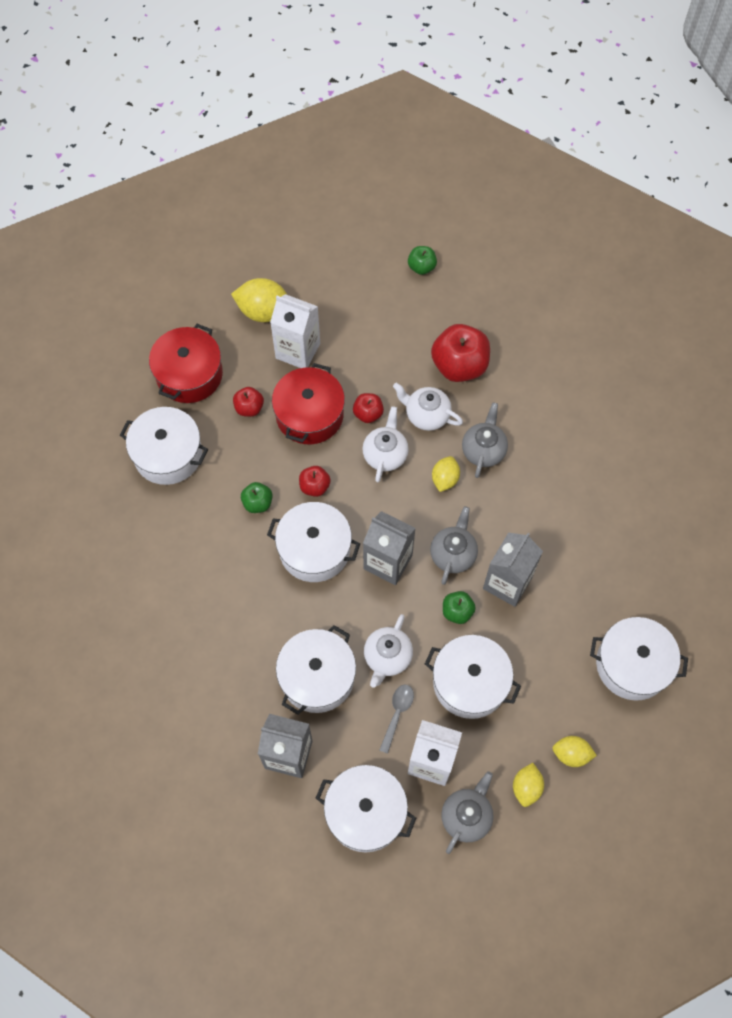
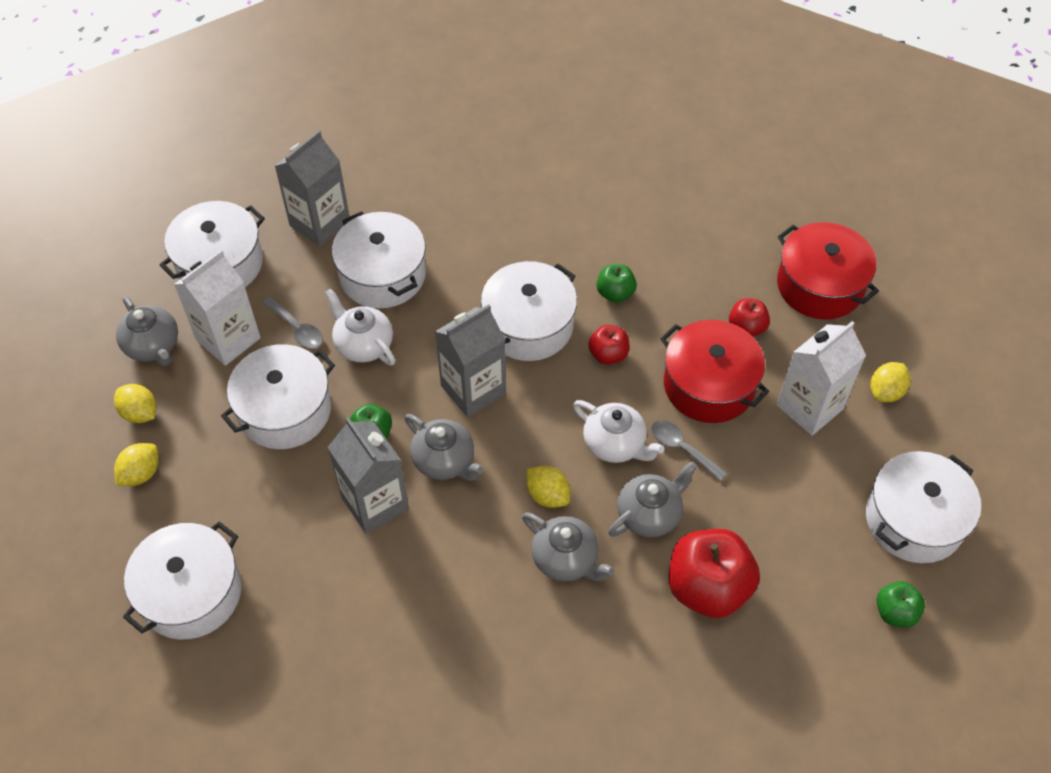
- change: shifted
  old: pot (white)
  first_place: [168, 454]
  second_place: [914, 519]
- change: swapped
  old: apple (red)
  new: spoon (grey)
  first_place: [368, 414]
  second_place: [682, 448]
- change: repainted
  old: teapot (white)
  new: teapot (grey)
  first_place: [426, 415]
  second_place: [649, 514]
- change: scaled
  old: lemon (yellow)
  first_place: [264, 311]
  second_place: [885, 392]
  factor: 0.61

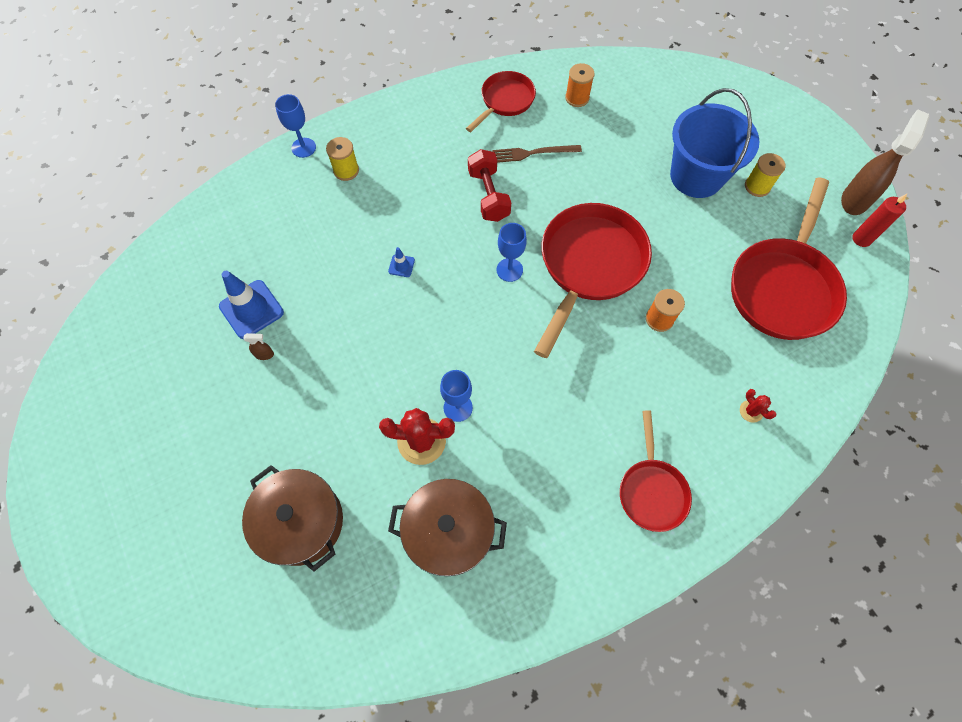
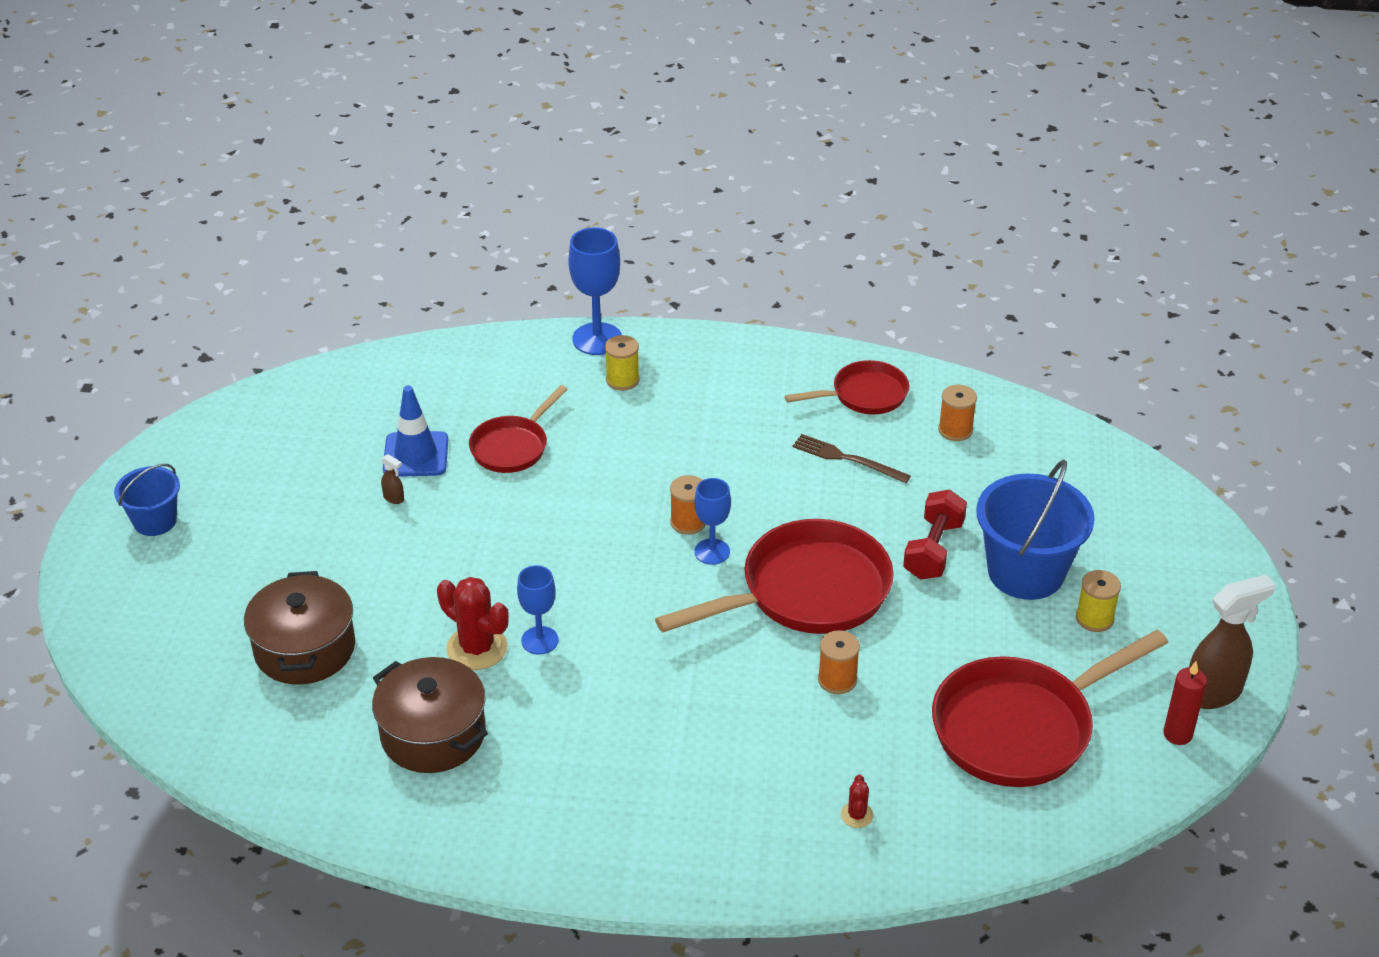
- change: gone
  old: traffic cone (blue)
  first_place: [401, 266]
- change: new
  new: bucket (blue)
  second_place: [155, 521]
- change: new
  new: spool (orange)
  second_place: [688, 522]
- change: shifted
  old: dumbbell (red)
  first_place: [488, 195]
  second_place: [933, 550]
- change: shifted
  old: pan (red)
  first_place: [651, 490]
  second_place: [512, 447]
- change: scaled
  old: goblet (blue)
  first_place: [303, 147]
  second_place: [597, 339]
  factor: 1.57

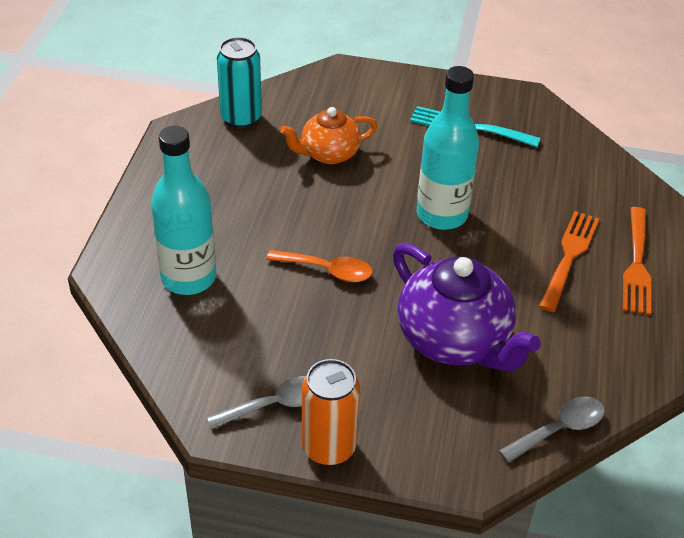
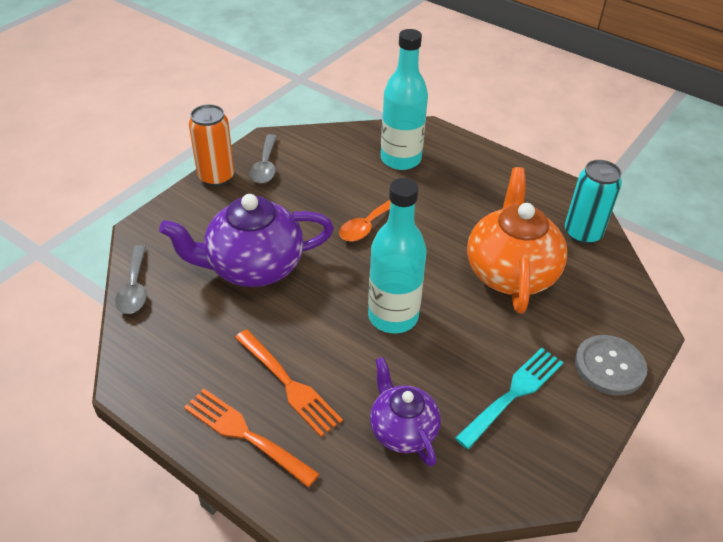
- change: new
  new: teapot (purple)
  second_place: [402, 430]
- change: new
  new: button (grey)
  second_place: [609, 366]
- change: scaled
  old: teapot (orange)
  first_place: [328, 154]
  second_place: [510, 272]
  factor: 1.66

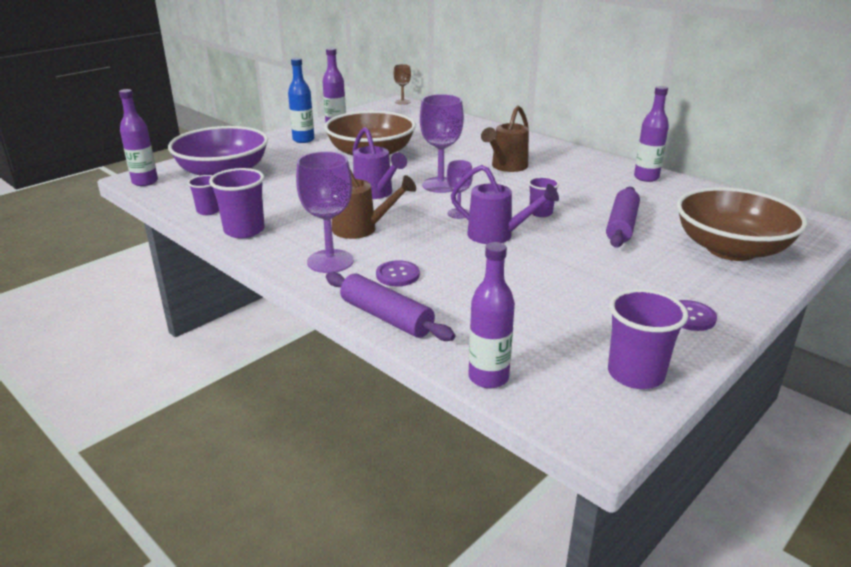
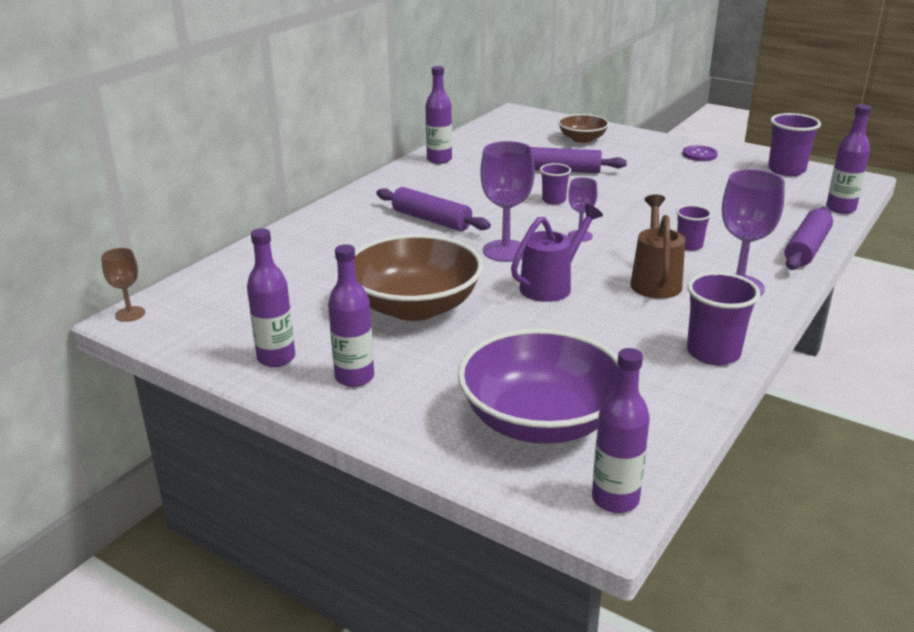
- change: gone
  old: button (purple)
  first_place: [397, 275]
- change: gone
  old: watering can (purple)
  first_place: [497, 235]
- change: shifted
  old: cup (purple)
  first_place: [208, 211]
  second_place: [689, 245]
- change: swapped
  old: watering can (brown)
  new: rolling pin (purple)
  first_place: [506, 167]
  second_place: [431, 220]
- change: repainted
  old: bottle (blue)
  new: bottle (purple)
  first_place: [303, 140]
  second_place: [354, 377]
- change: scaled
  old: bowl (brown)
  first_place: [730, 249]
  second_place: [582, 139]
  factor: 0.54

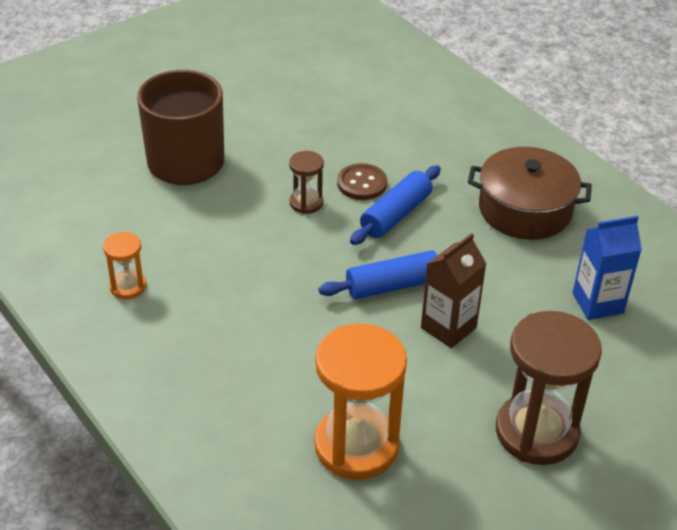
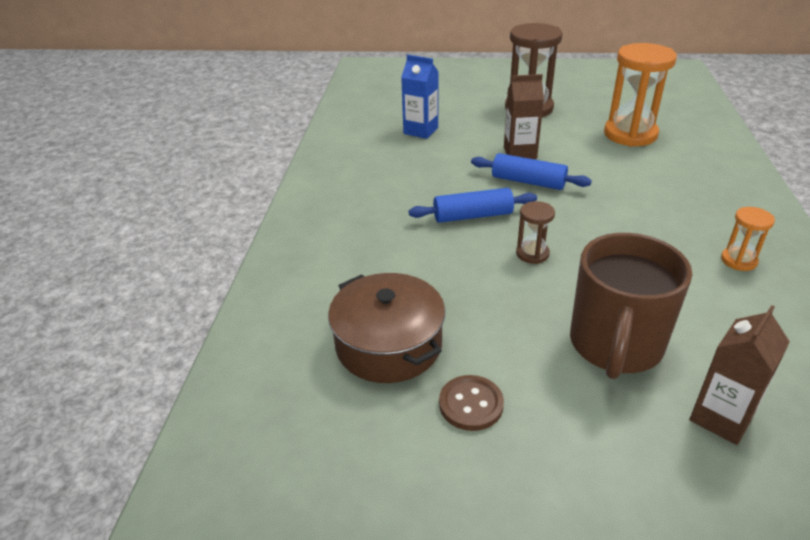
- change: new
  new: carton (brown)
  second_place: [721, 418]
- change: shifted
  old: button (brown)
  first_place: [362, 183]
  second_place: [471, 404]
- change: shifted
  old: pot (brown)
  first_place: [525, 209]
  second_place: [388, 344]

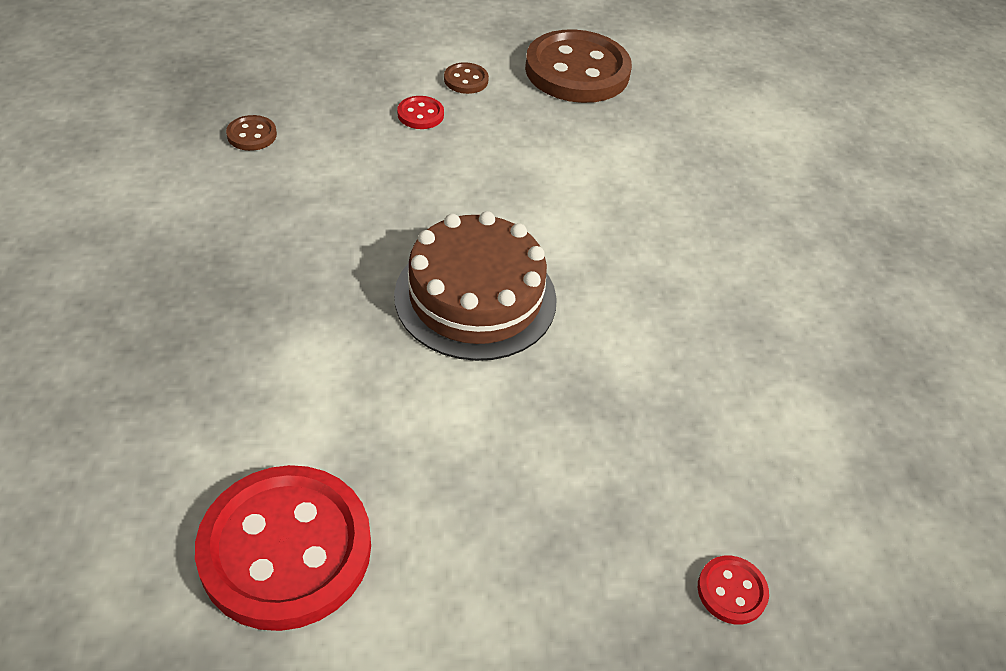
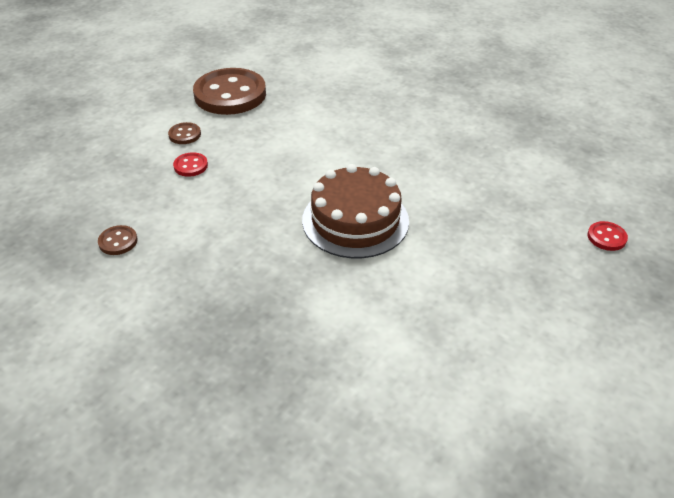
- change: gone
  old: button (red)
  first_place: [286, 549]

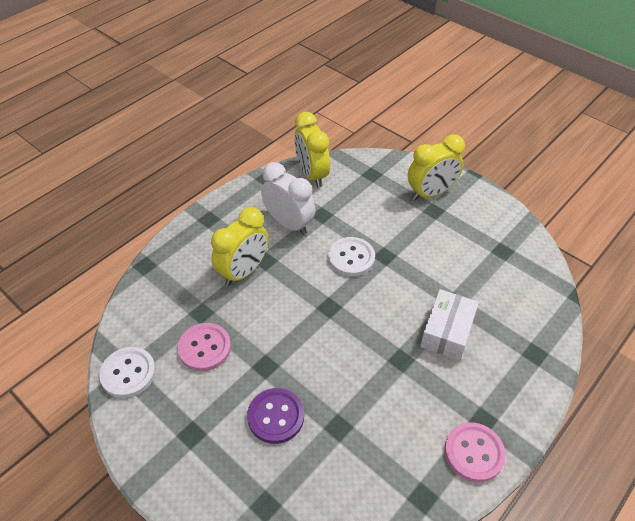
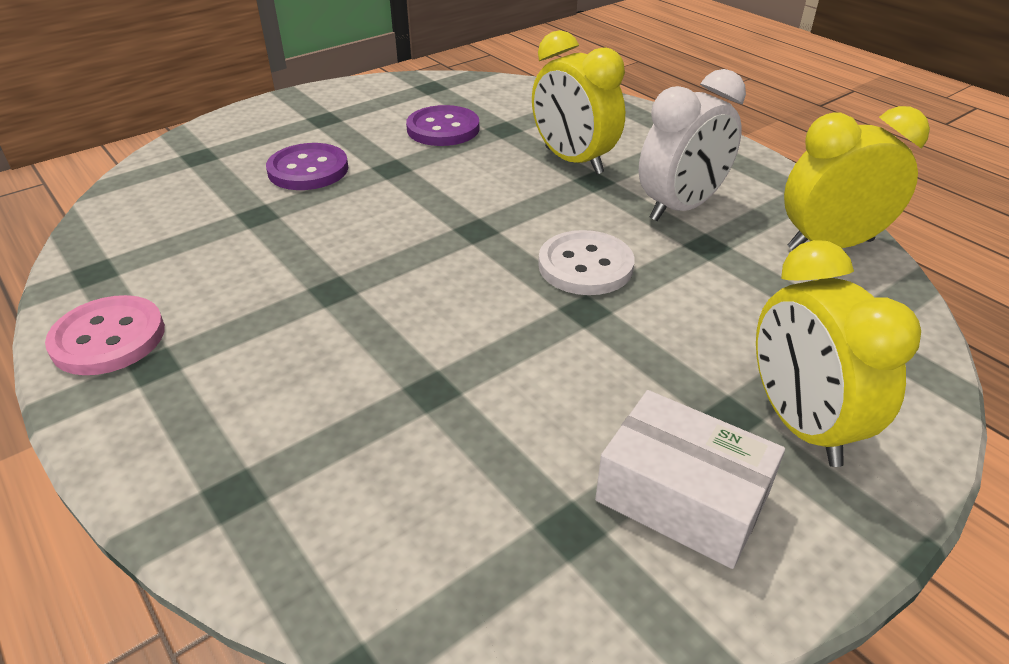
- change: gone
  old: button (white)
  first_place: [128, 373]
- change: shifted
  old: box (white)
  first_place: [447, 331]
  second_place: [682, 497]
- change: repainted
  old: button (pink)
  new: button (purple)
  first_place: [204, 348]
  second_place: [443, 129]

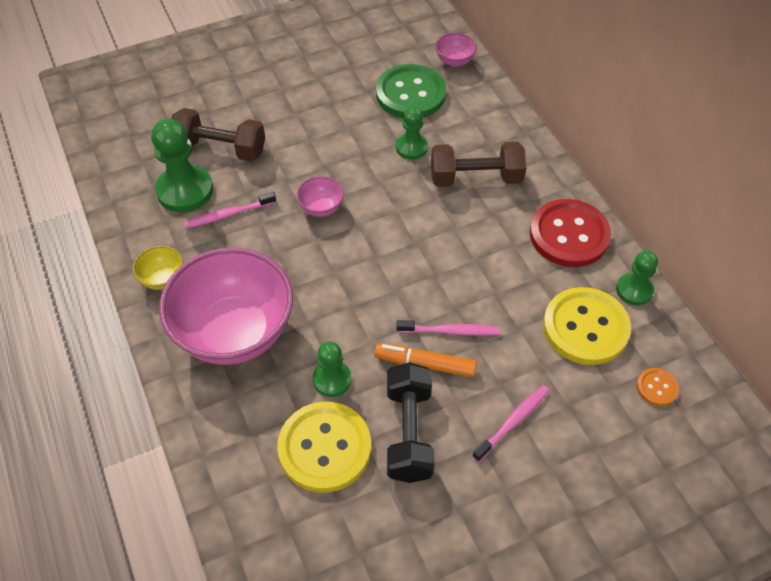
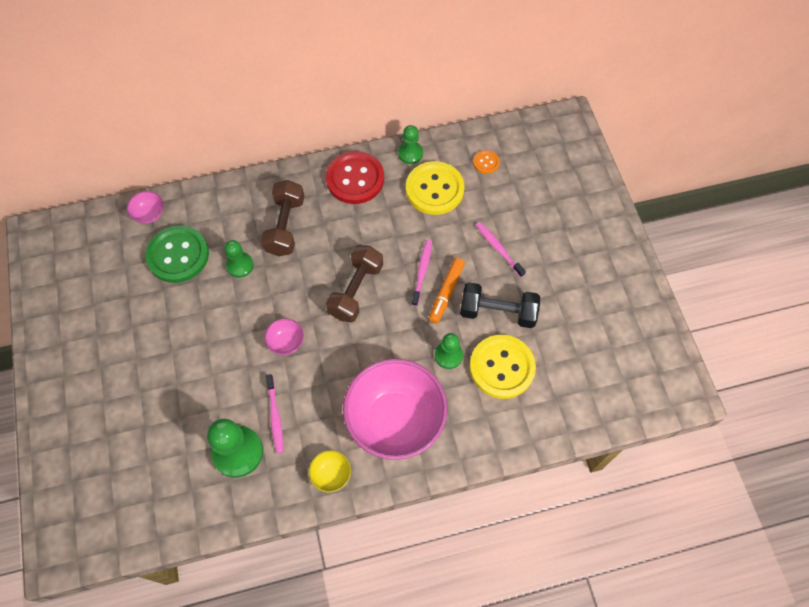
- change: shifted
  old: dumbbell (brown)
  first_place: [220, 149]
  second_place: [356, 290]

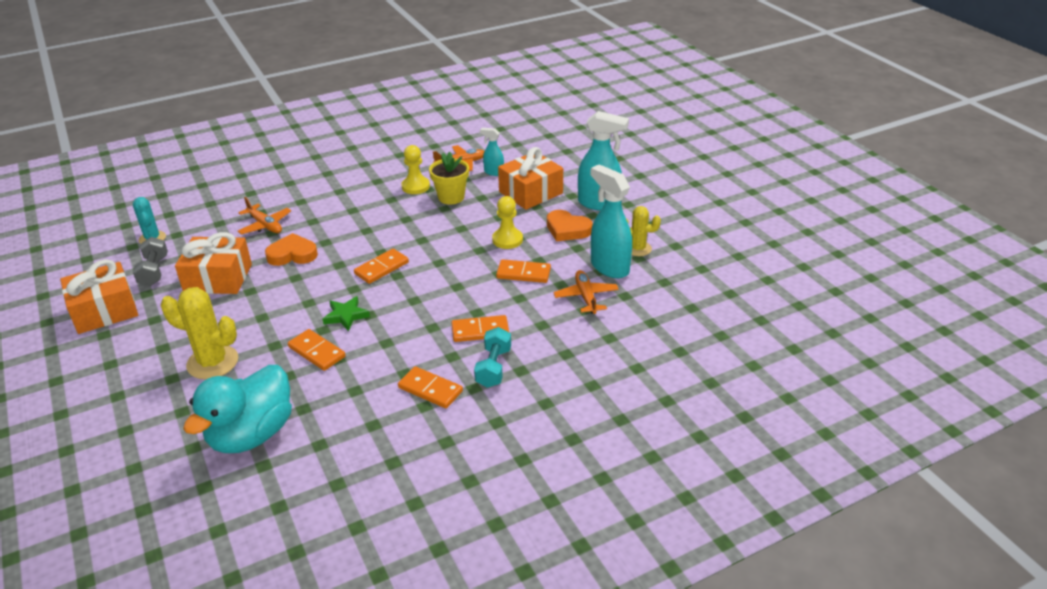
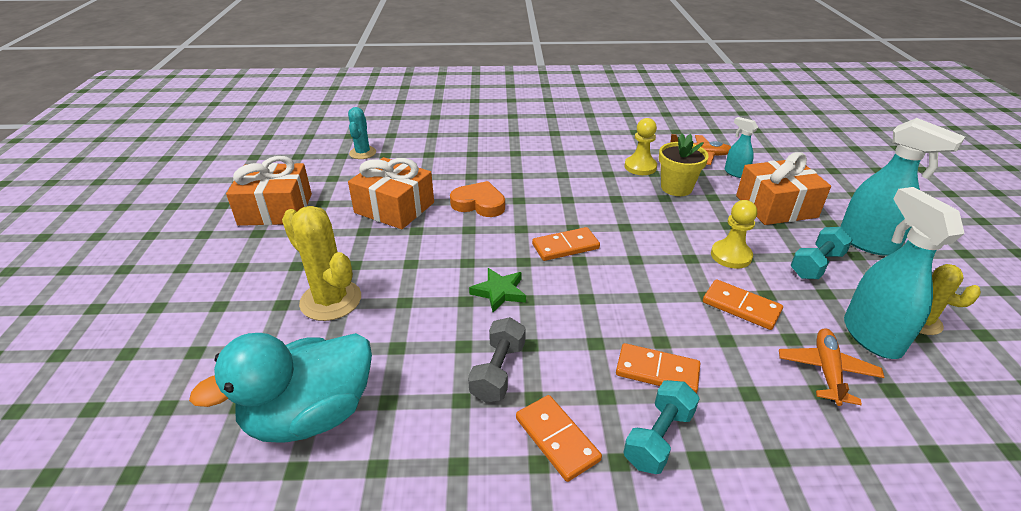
- change: gone
  old: plane (orange)
  first_place: [265, 225]
- change: gone
  old: domino (orange)
  first_place: [317, 352]
- change: shifted
  old: dumbbell (grey)
  first_place: [154, 271]
  second_place: [498, 371]
- change: swapped
  old: heart (orange)
  new: dumbbell (turquoise)
  first_place: [567, 229]
  second_place: [816, 265]

